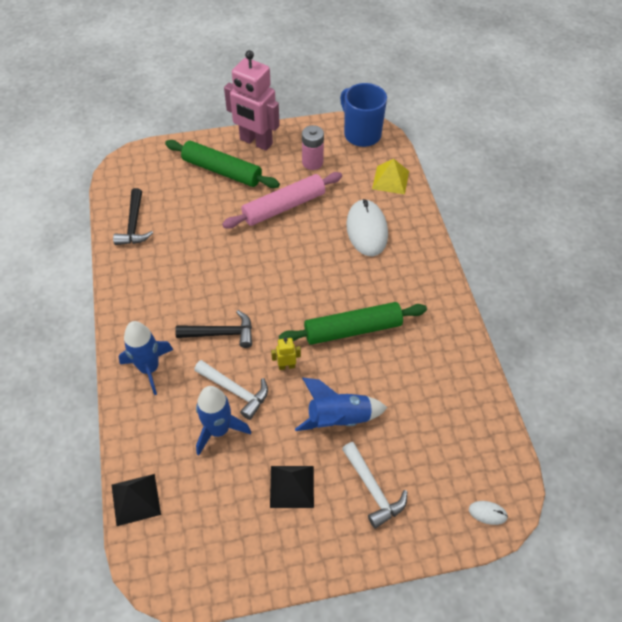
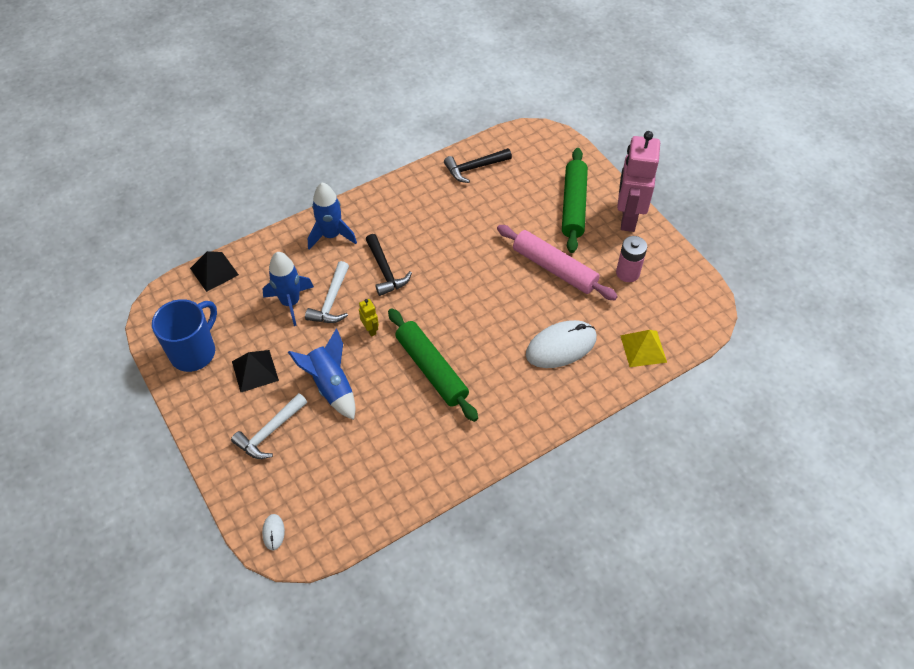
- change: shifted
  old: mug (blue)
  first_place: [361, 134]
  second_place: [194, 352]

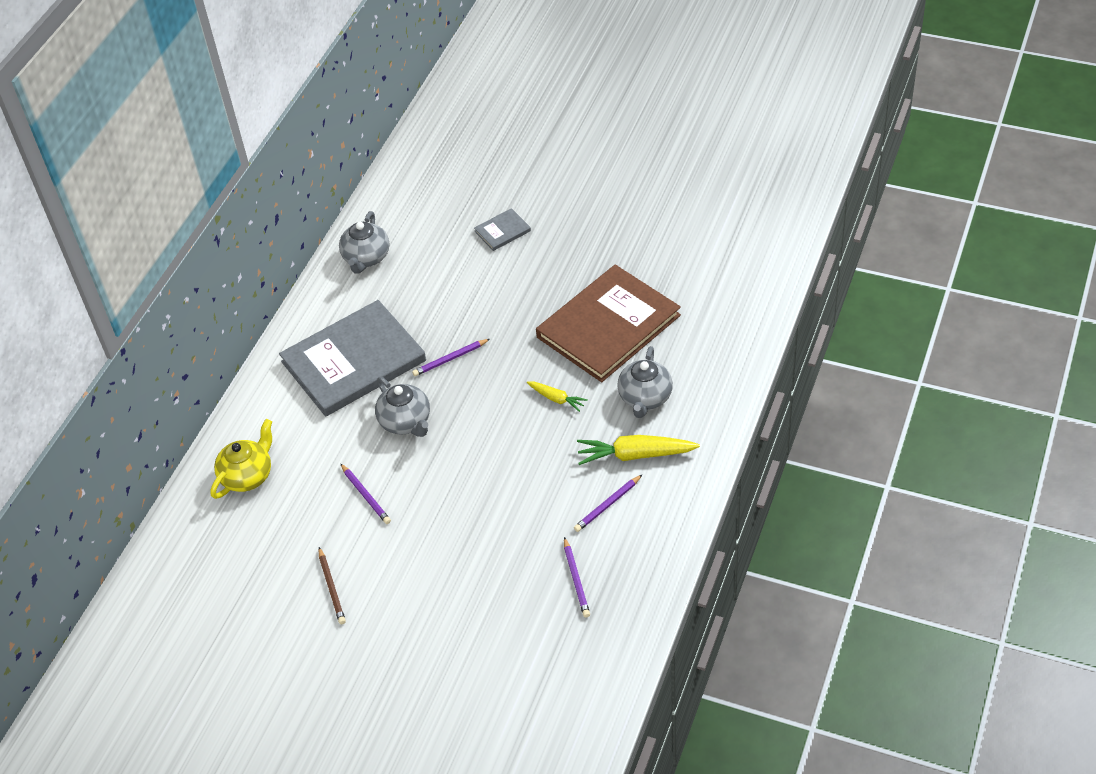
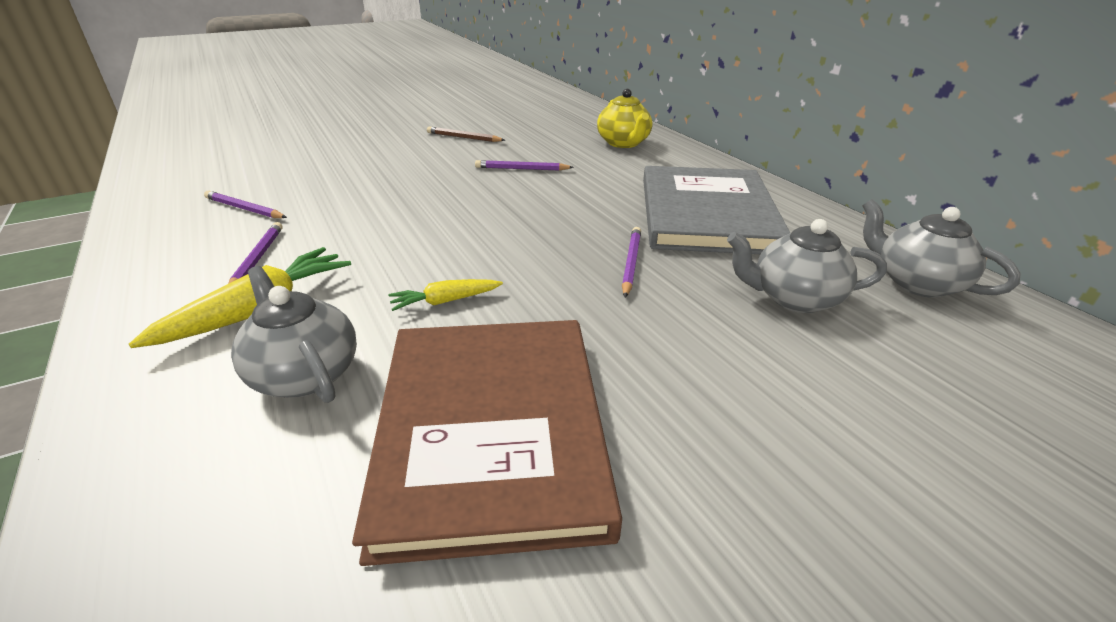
- change: gone
  old: book (grey)
  first_place: [502, 231]
- change: shifted
  old: teapot (grey)
  first_place: [406, 422]
  second_place: [793, 298]

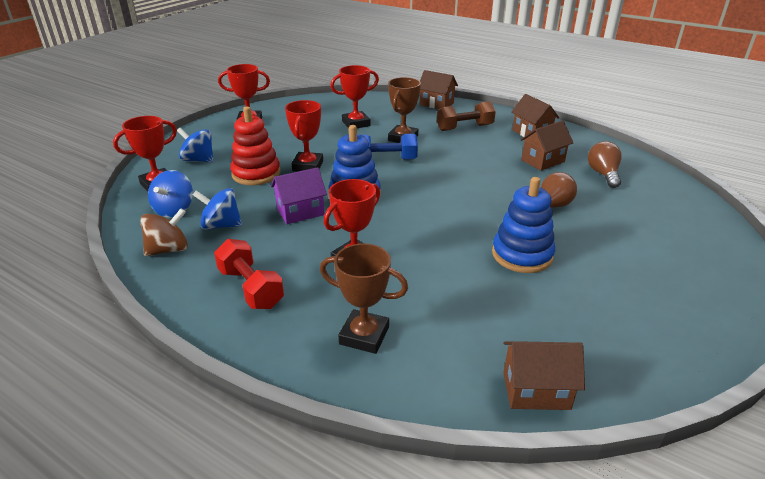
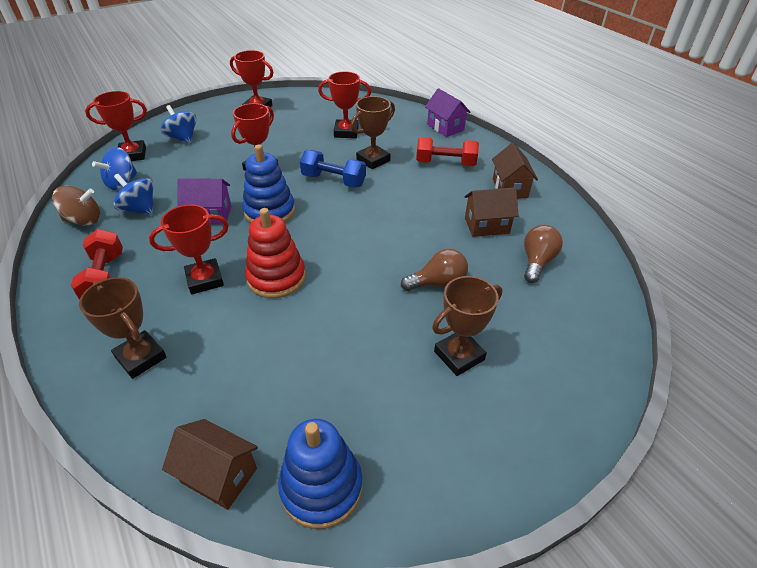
- change: new
  new: trophy (brown)
  second_place: [459, 355]
- change: shifted
  old: stacking toy (red)
  first_place: [256, 174]
  second_place: [276, 278]
- change: shifted
  old: stacking toy (blue)
  first_place: [522, 255]
  second_place: [321, 487]
- change: repainted
  old: house (brown)
  new: house (purple)
  first_place: [436, 104]
  second_place: [445, 127]
- change: repainted
  old: dumbbell (brown)
  new: dumbbell (red)
  first_place: [464, 128]
  second_place: [445, 163]

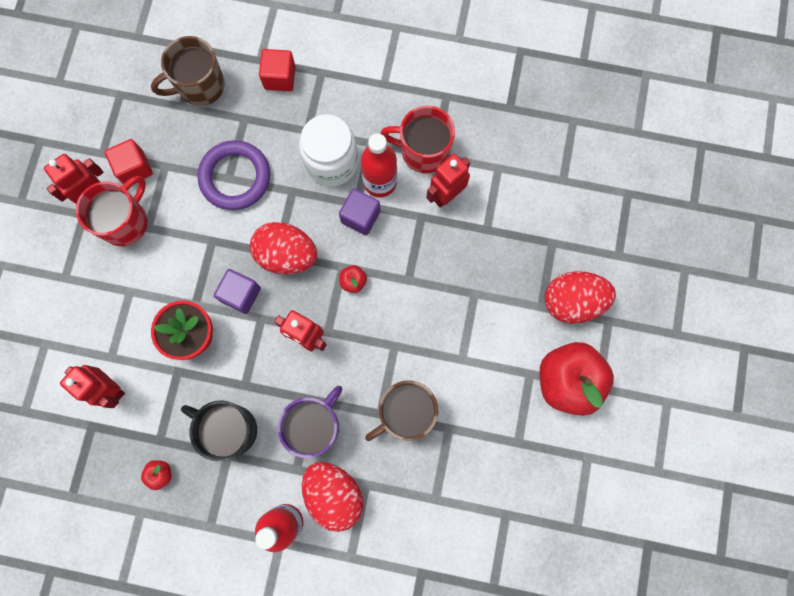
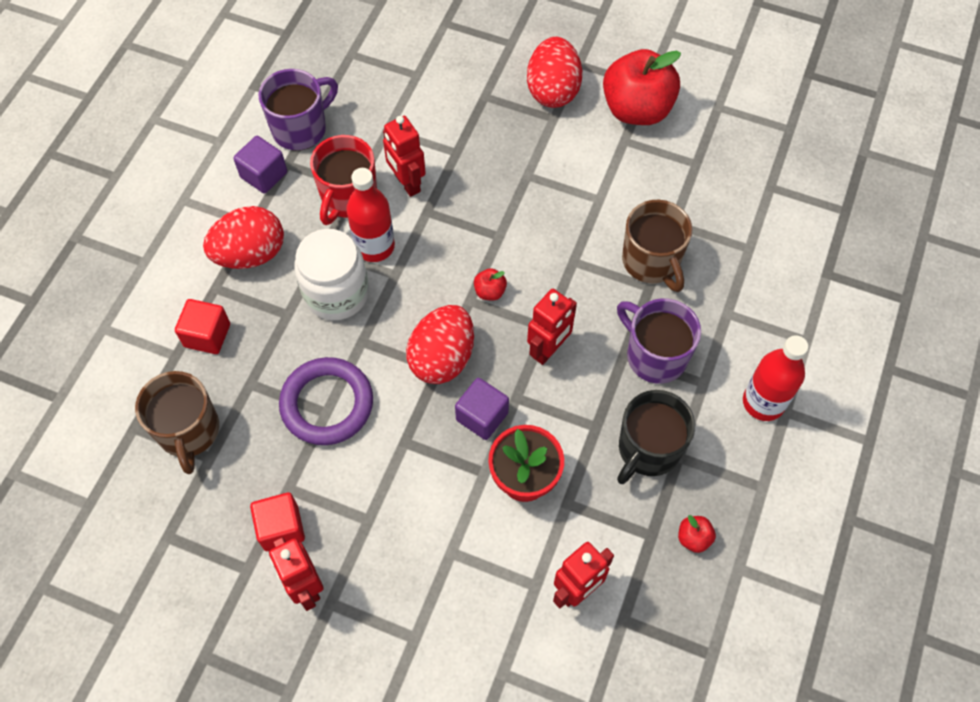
- change: gone
  old: mug (red)
  first_place: [125, 222]
- change: new
  new: mug (purple)
  second_place: [301, 128]
- change: shifted
  old: egg (red)
  first_place: [334, 494]
  second_place: [250, 254]
- change: shifted
  old: cube (purple)
  first_place: [360, 217]
  second_place: [264, 175]

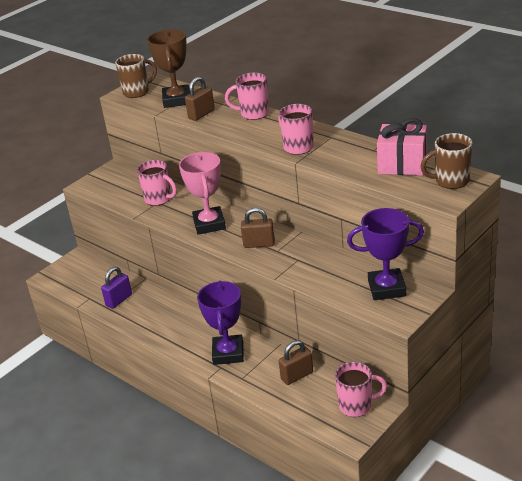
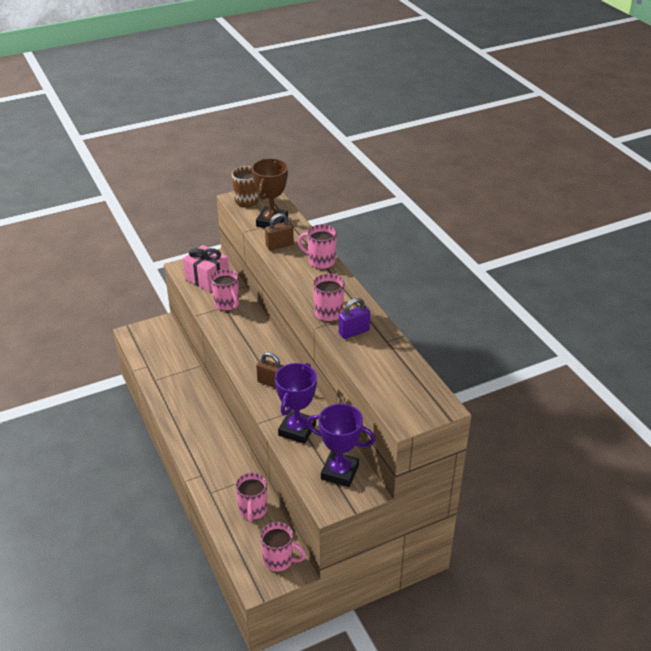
- change: gone
  old: trophy (pink)
  first_place: [209, 224]
- change: gone
  old: mug (brown)
  first_place: [450, 181]
- change: shifted
  old: padlock (purple)
  first_place: [119, 300]
  second_place: [354, 332]
- change: shifted
  old: trophy (purple)
  first_place: [228, 353]
  second_place: [297, 430]
- change: shifted
  old: gift (pink)
  first_place: [402, 164]
  second_place: [207, 278]
- change: swapped
  old: padlock (brown)
  new: mug (pink)
  first_place: [297, 376]
  second_place: [253, 510]

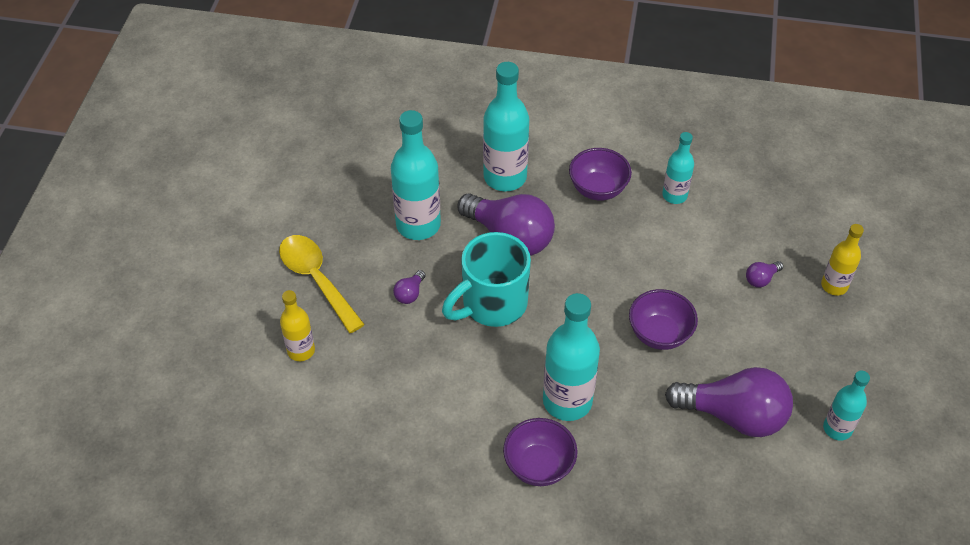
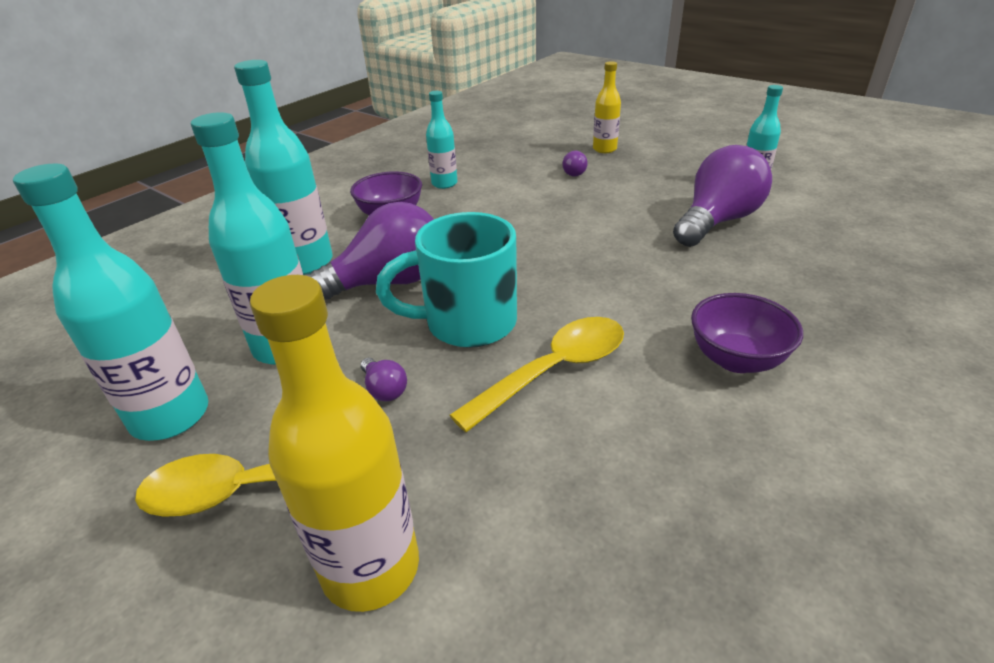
- change: gone
  old: bowl (purple)
  first_place: [659, 334]
- change: new
  new: spoon (yellow)
  second_place: [554, 371]
- change: shifted
  old: bottle (turquoise)
  first_place: [567, 401]
  second_place: [170, 416]
- change: rotated
  old: mug (turquoise)
  first_place: [492, 304]
  second_place: [467, 323]
  degrees: 90
- change: scaled
  old: bottle (yellow)
  first_place: [301, 351]
  second_place: [371, 567]
  factor: 1.73

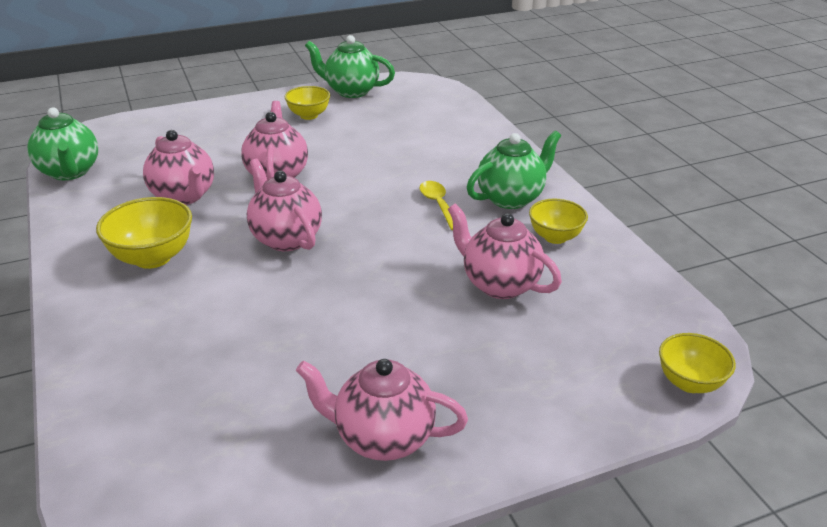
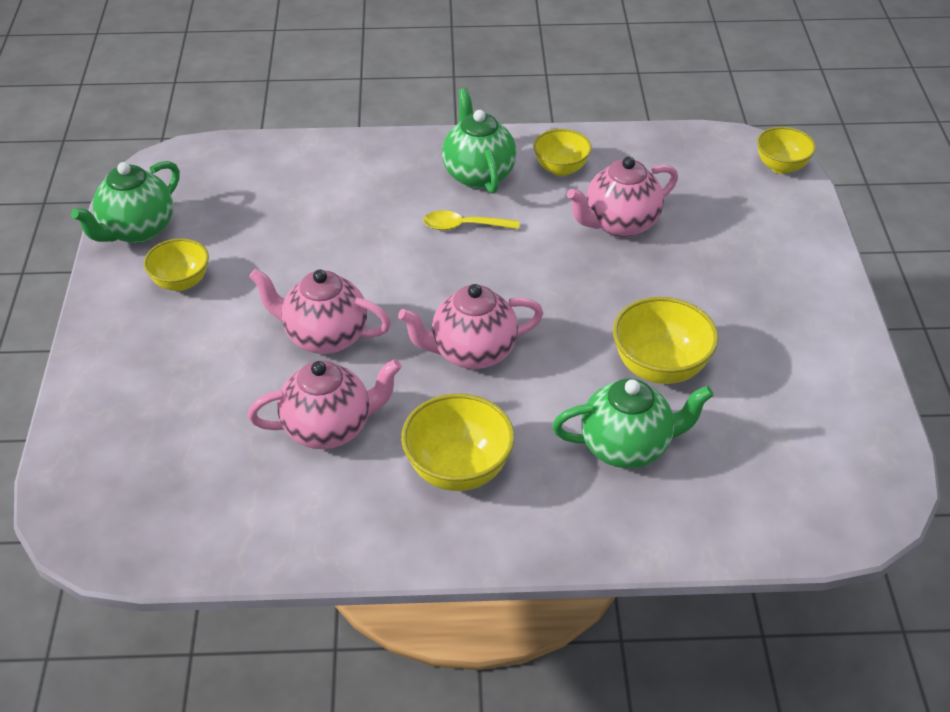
- change: gone
  old: teapot (pink)
  first_place: [382, 438]
- change: new
  new: bowl (yellow)
  second_place: [660, 368]
- change: shifted
  old: teapot (green)
  first_place: [70, 172]
  second_place: [627, 447]

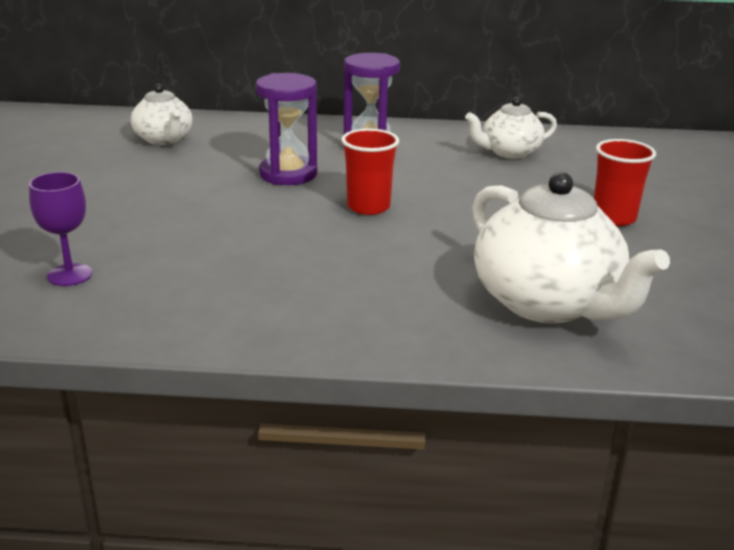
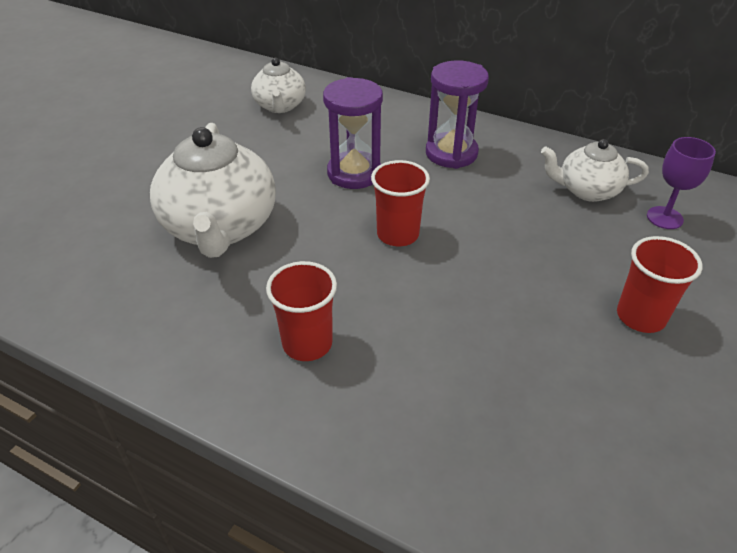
- change: new
  new: cup (red)
  second_place: [307, 343]
- change: shifted
  old: goblet (purple)
  first_place: [70, 275]
  second_place: [664, 218]
- change: shifted
  old: teapot (white)
  first_place: [548, 303]
  second_place: [220, 227]

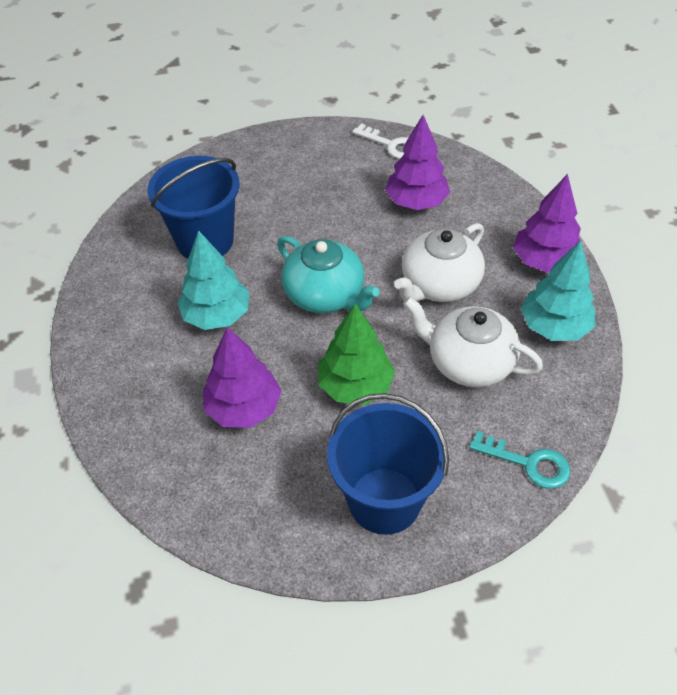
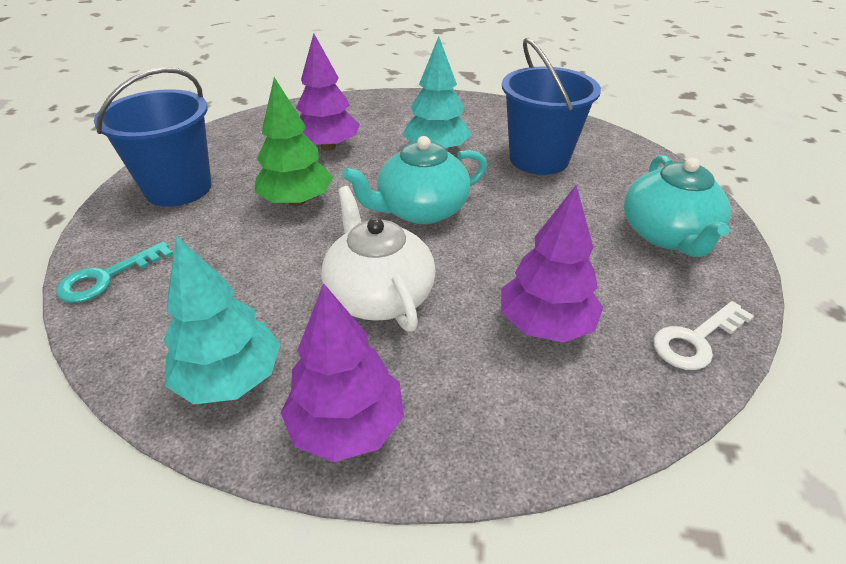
- change: gone
  old: teapot (white)
  first_place: [469, 362]
- change: new
  new: teapot (turquoise)
  second_place: [667, 235]

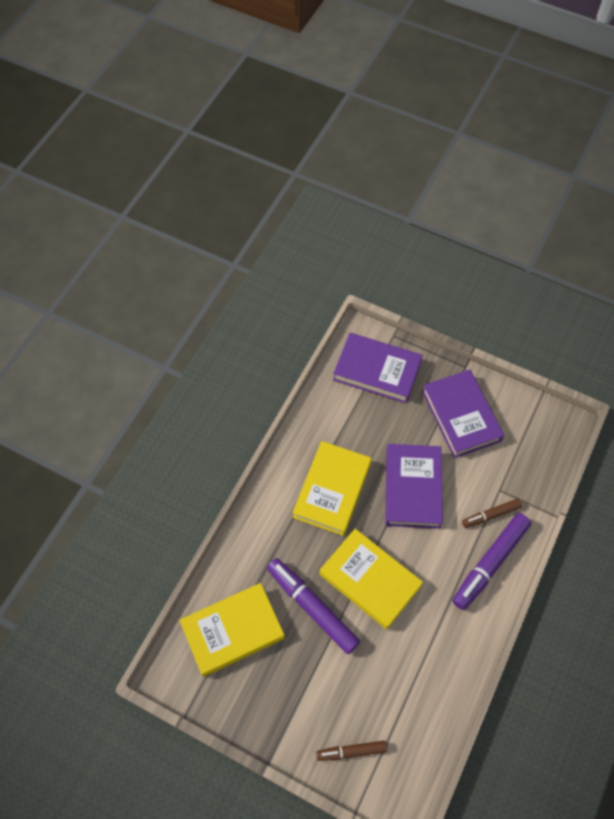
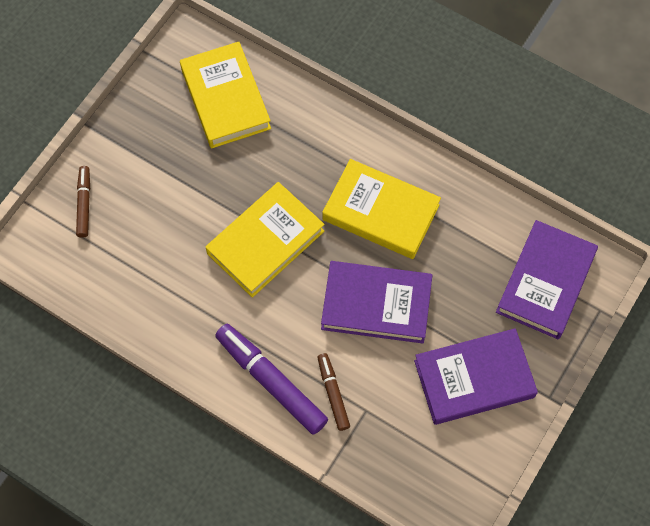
- change: gone
  old: marker (purple)
  first_place: [312, 607]

